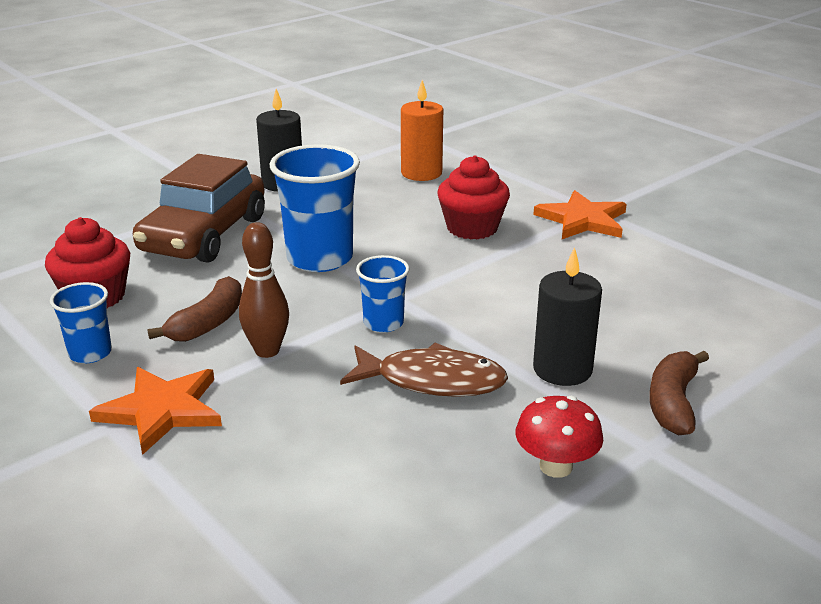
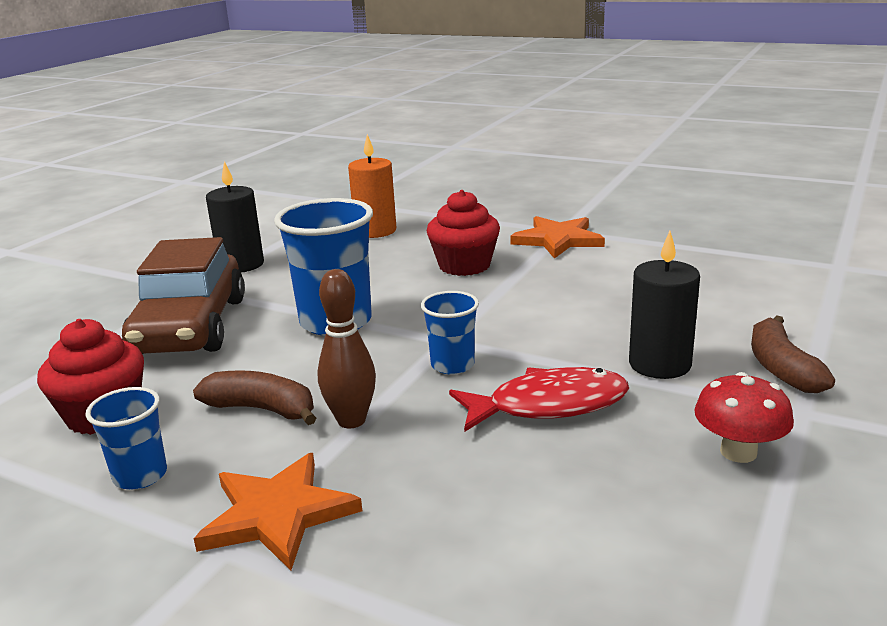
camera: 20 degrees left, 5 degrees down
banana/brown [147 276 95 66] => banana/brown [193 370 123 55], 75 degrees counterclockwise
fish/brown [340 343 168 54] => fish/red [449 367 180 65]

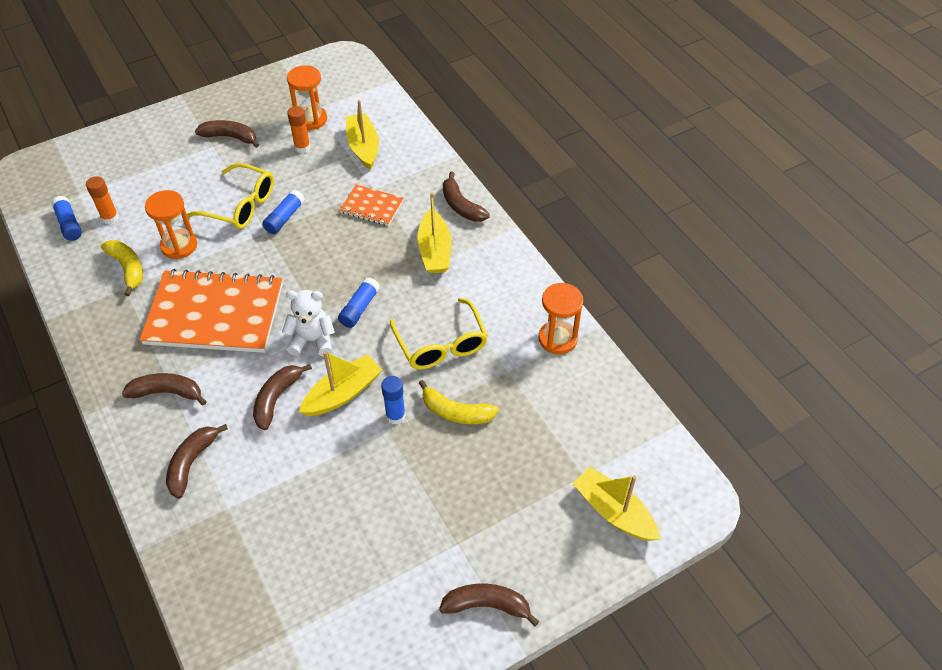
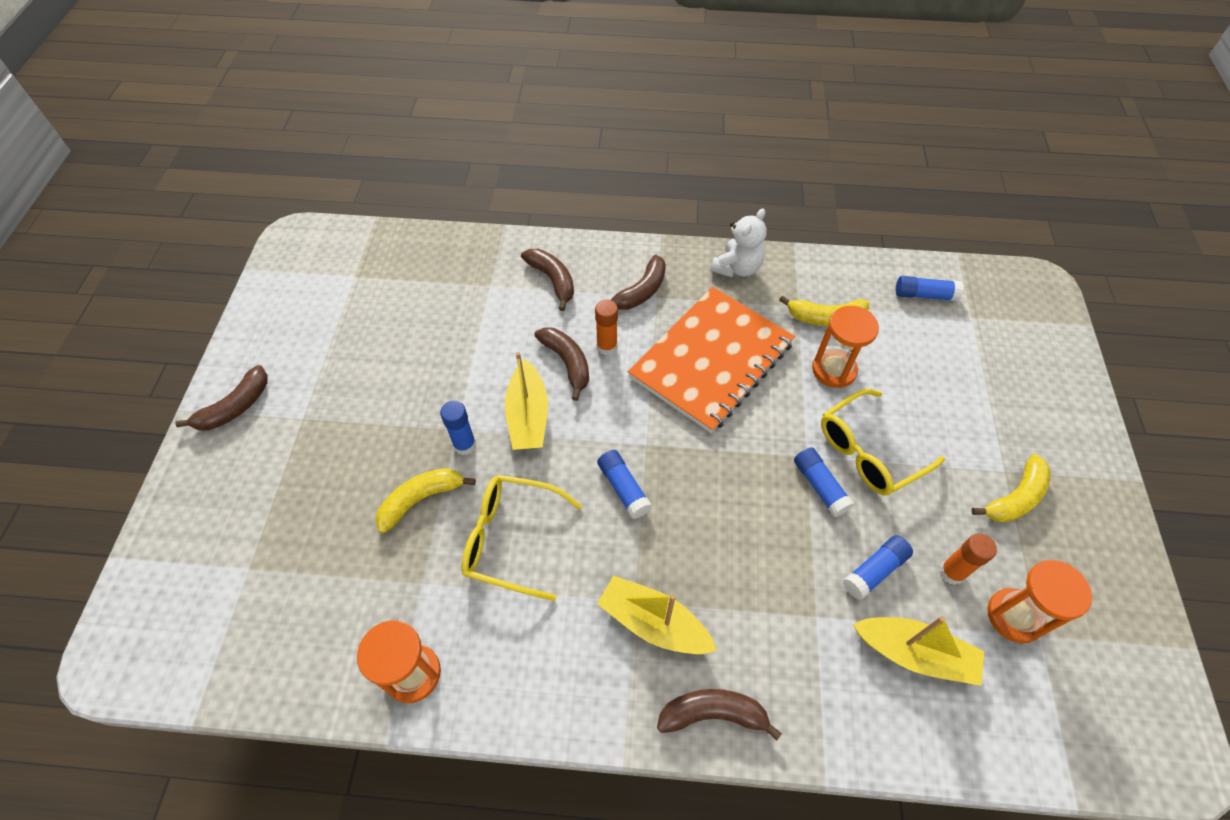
camera: 125 degrees right, 5 degrees up
glue stick/orange [86 176 33 48] => glue stick/orange [595 299 23 56], move
teddy bear/white [282 290 53 67] => teddy bear/white [710 208 57 69], move
nothing => glue stick/blue [843 535 70 65]
banana/brown [195 120 64 28] => banana/yellow [972 454 79 69]
notebook/orange [340 185 64 41] => nothing
boat/yellow [572 467 88 74] => nothing

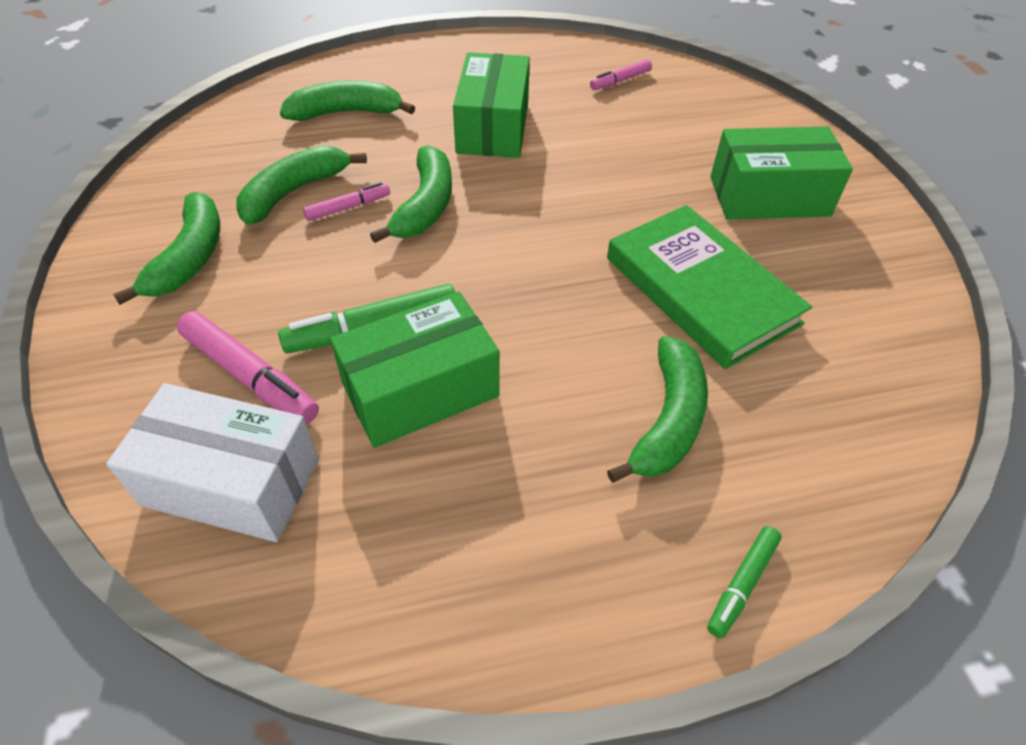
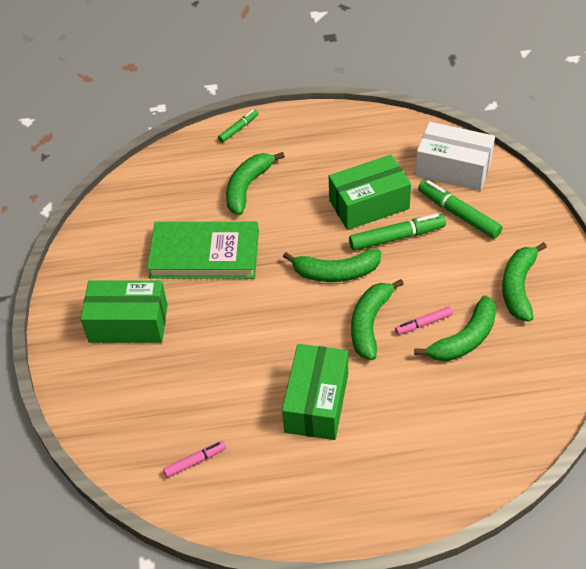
camera: 170 degrees left, 0 degrees up
book/green [607 205 205 164] => book/green [147 222 112 57], 60 degrees counterclockwise
banana/green [280 80 135 41] => banana/green [283 249 98 33], move
marker/pink [177 311 142 113] => marker/green [418 180 85 59]

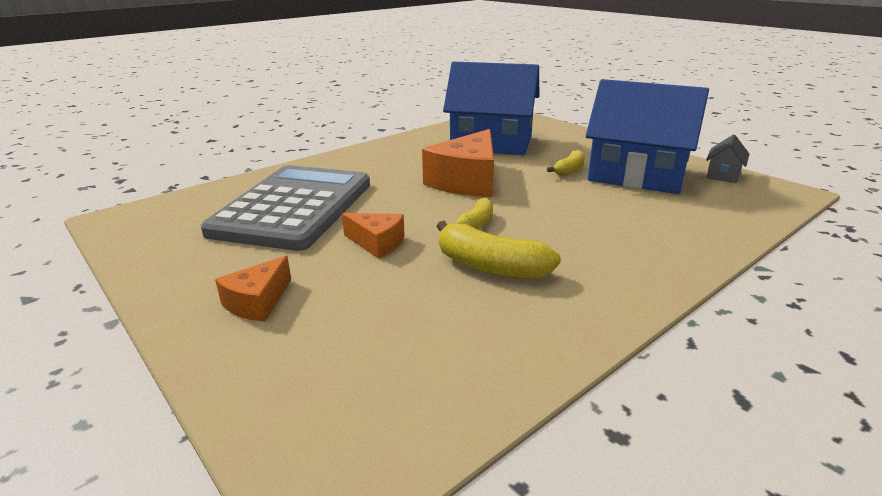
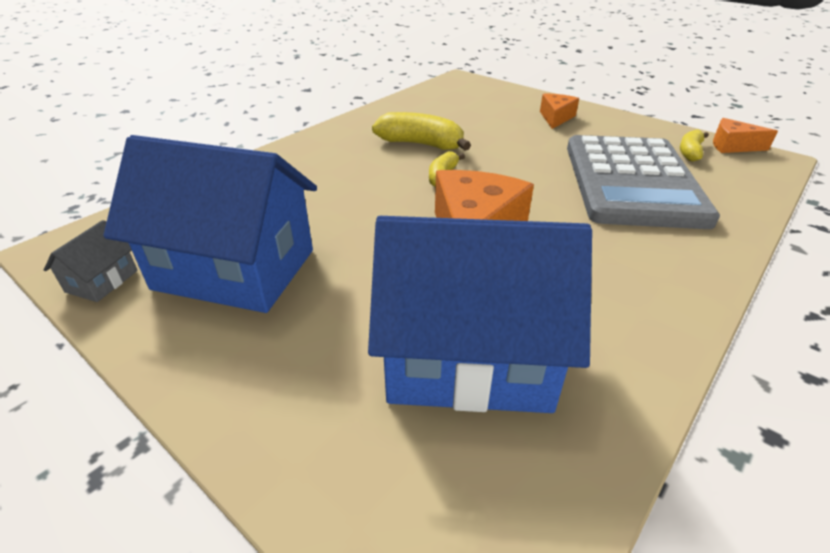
camera: 170 degrees right, 10 degrees up
banana/yellow [547 150 38 26] => banana/yellow [680 129 29 32], move
cheese/orange [342 213 63 45] => cheese/orange [713 118 65 35], move

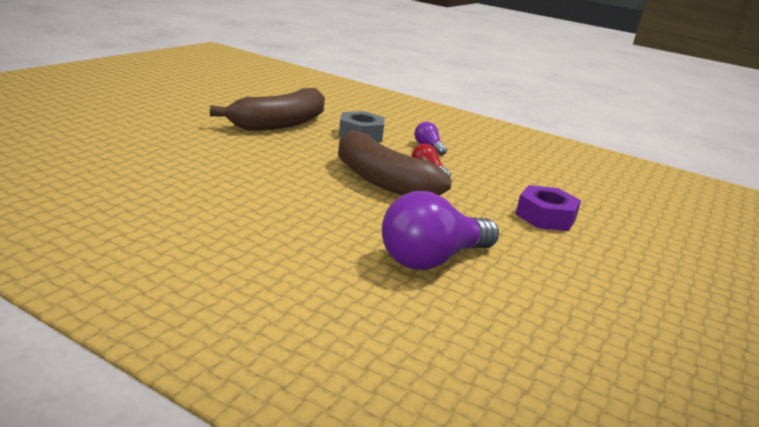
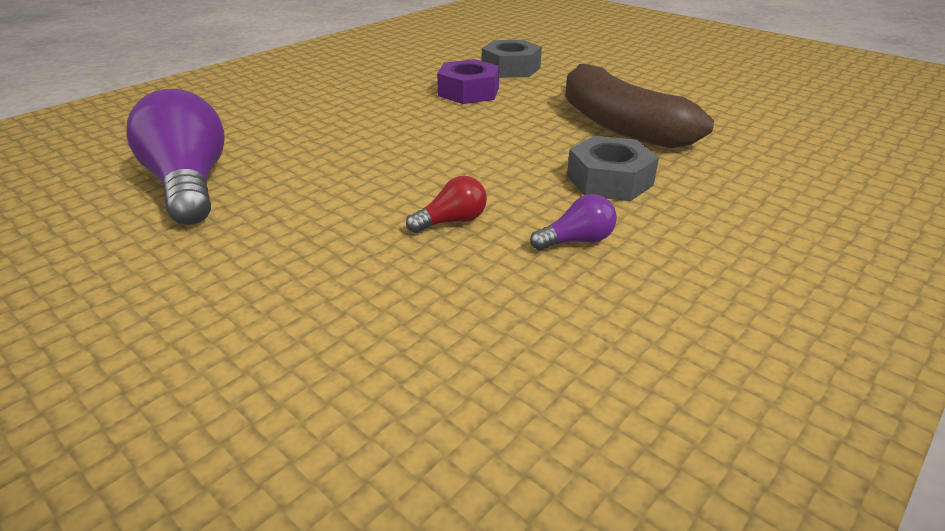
camera: 105 degrees right, 10 degrees up
nut/purple [516 185 65 46] => nut/purple [437 59 63 45], move
nothing => nut/grey [482 40 60 38]
banana/brown [338 130 114 66] => nothing

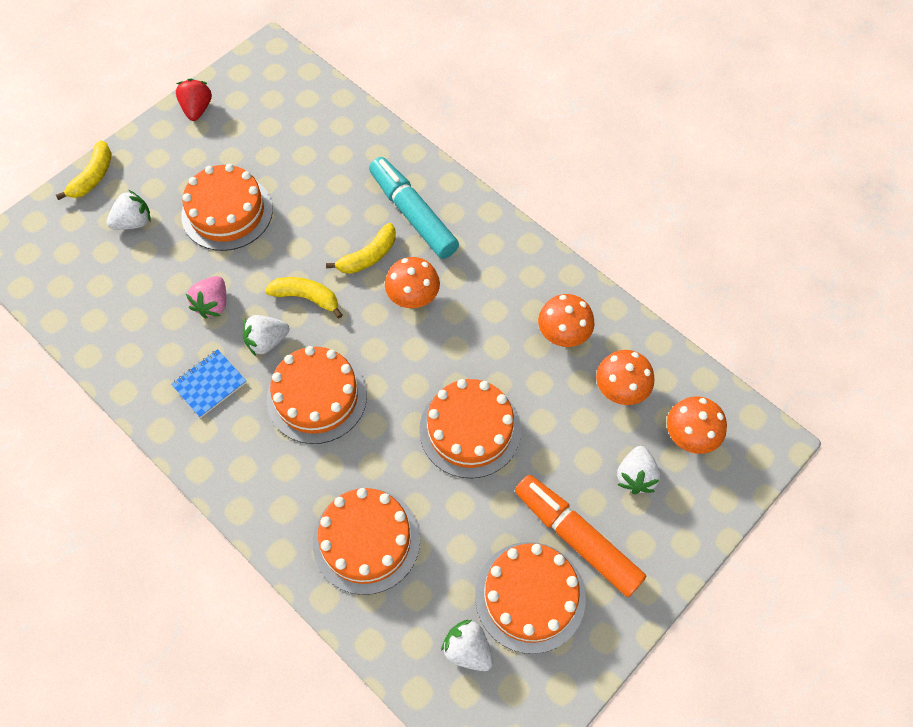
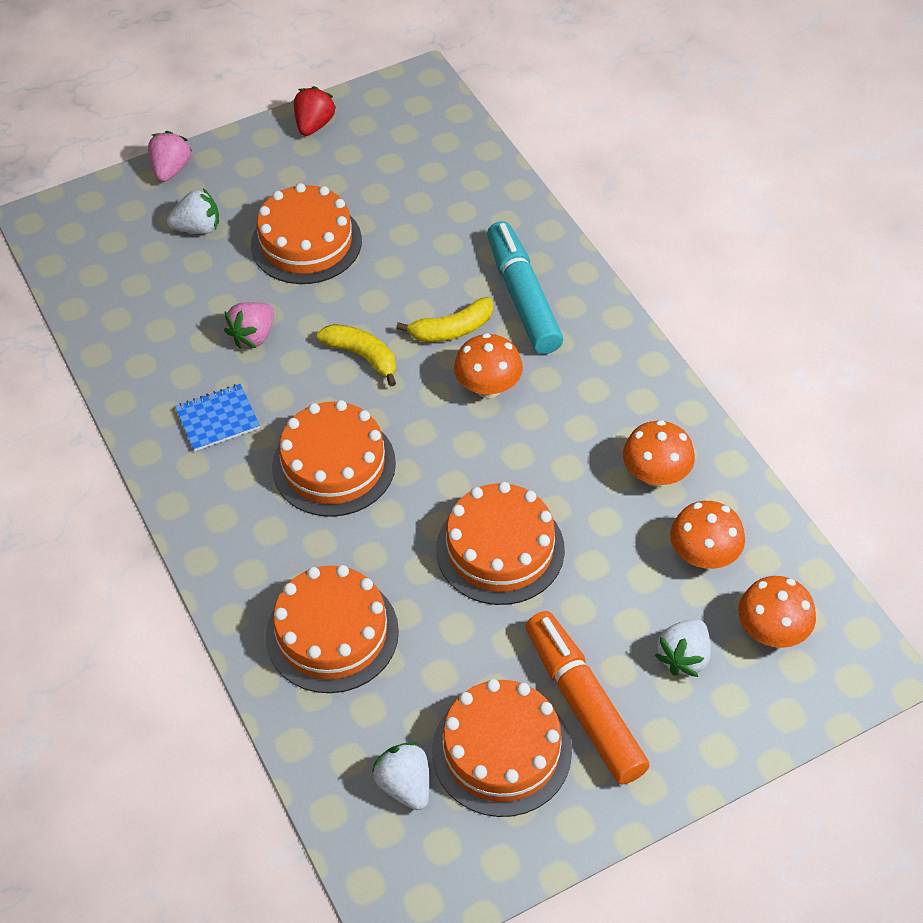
camera: 20 degrees right, 10 degrees down
banana/yellow [56 141 56 59] => strawberry/pink [148 131 45 51]
strawberry/white [243 315 46 41] => nothing

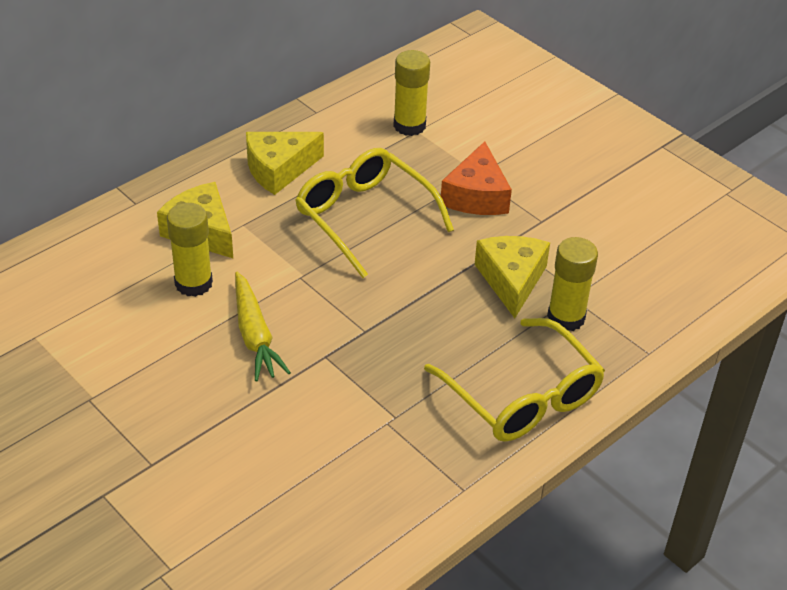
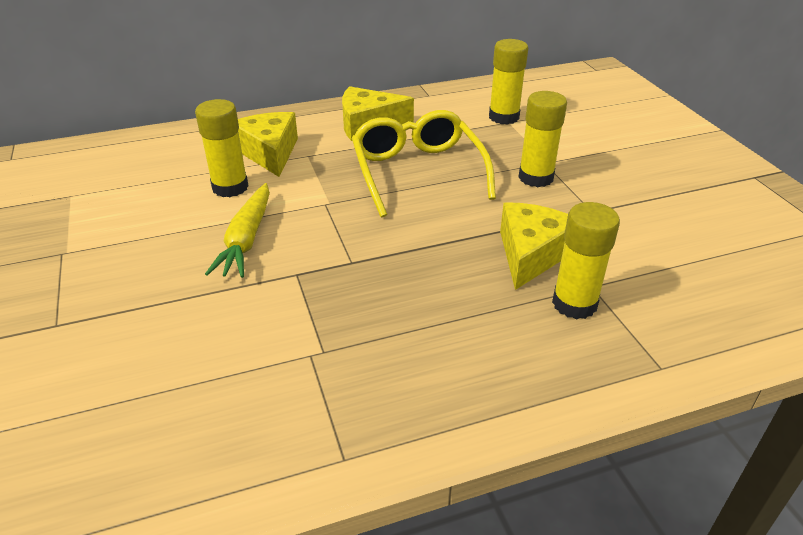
camera: 25 degrees right, 5 degrees down
cheese/orange [441 141 71 74] => glue stick/yellow [518 91 49 96]
glasses/yellow [424 318 181 124] => nothing

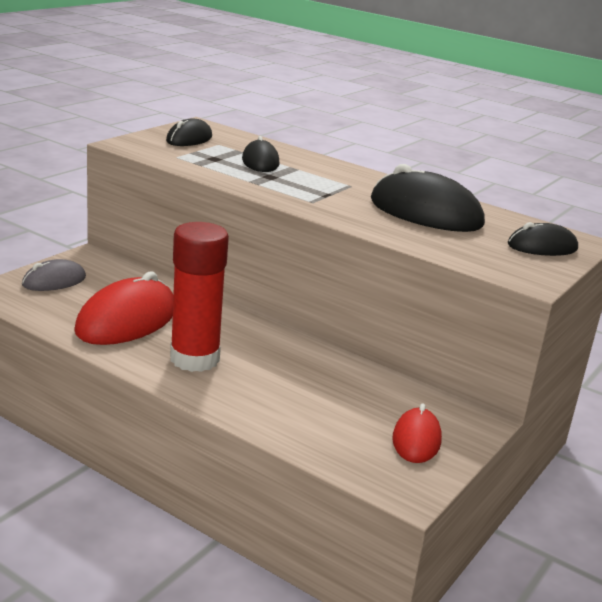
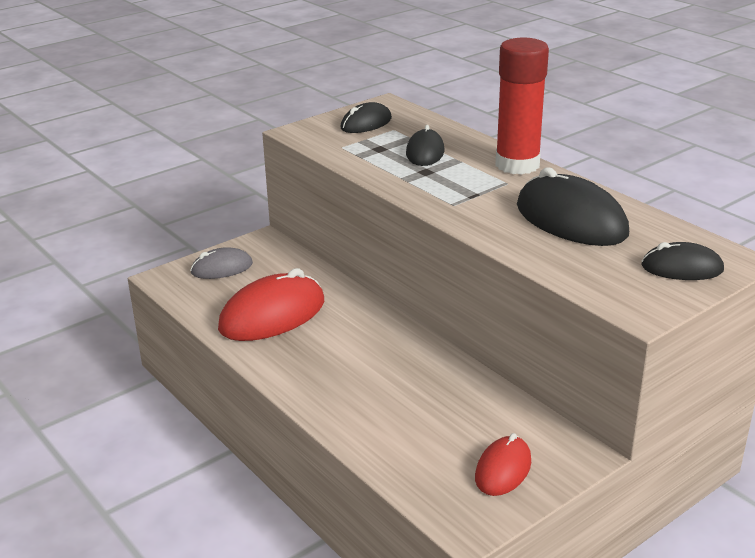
camera: 20 degrees right, 5 degrees up
glue stick/red [170 222 59 150] => glue stick/red [495 38 54 137], move

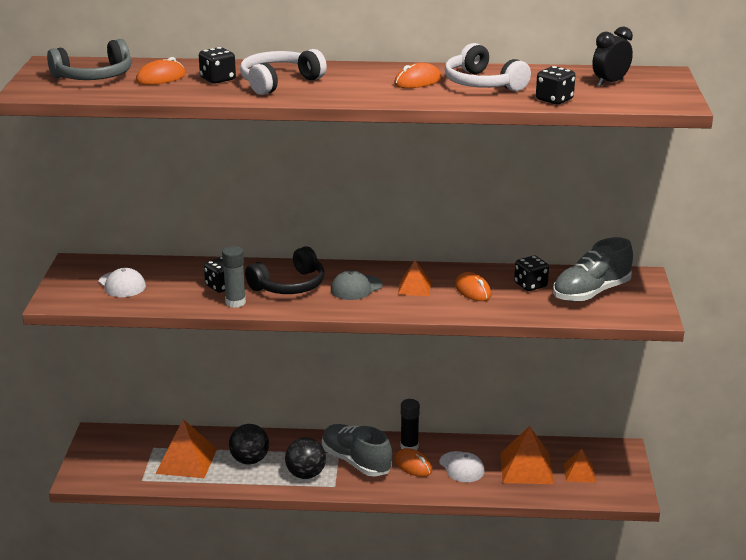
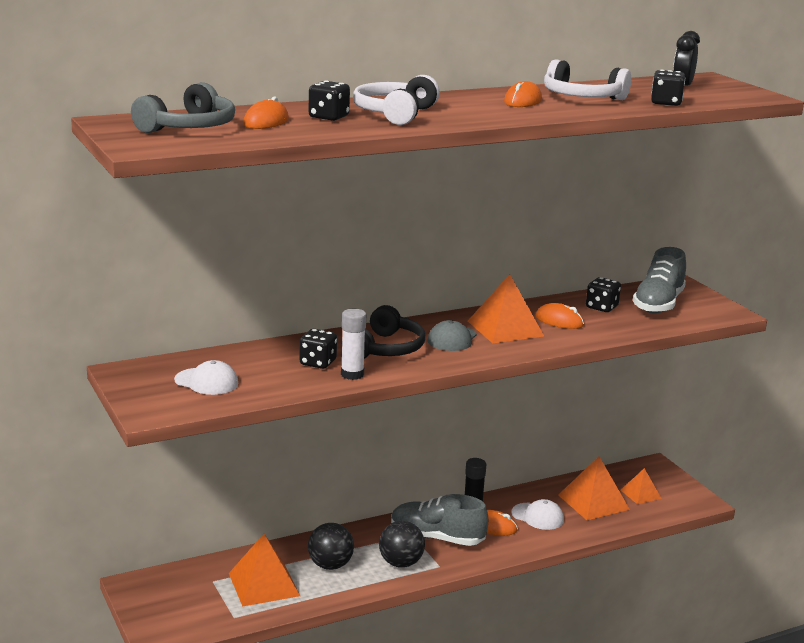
camera: 30 degrees left, 5 degrees down
glue stick/grey [222 246 24 62] => glue stick/white [341 309 25 71]
pyramid/orange [398 260 33 36] => pyramid/orange [468 274 76 69], x1.73

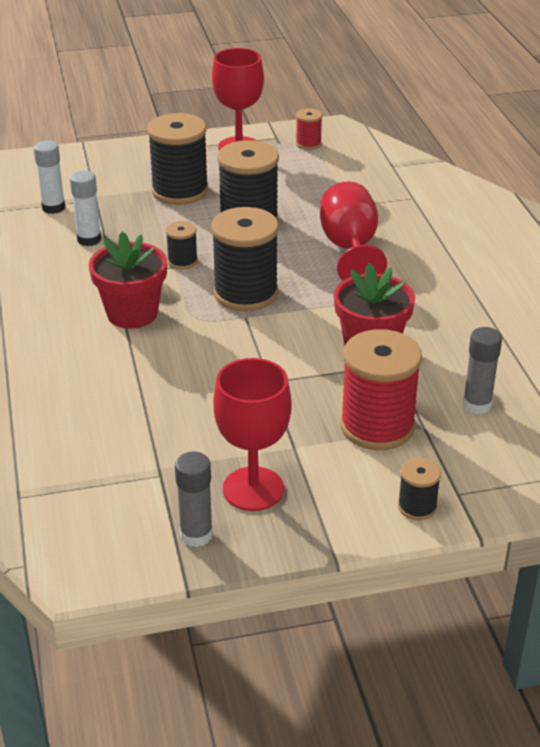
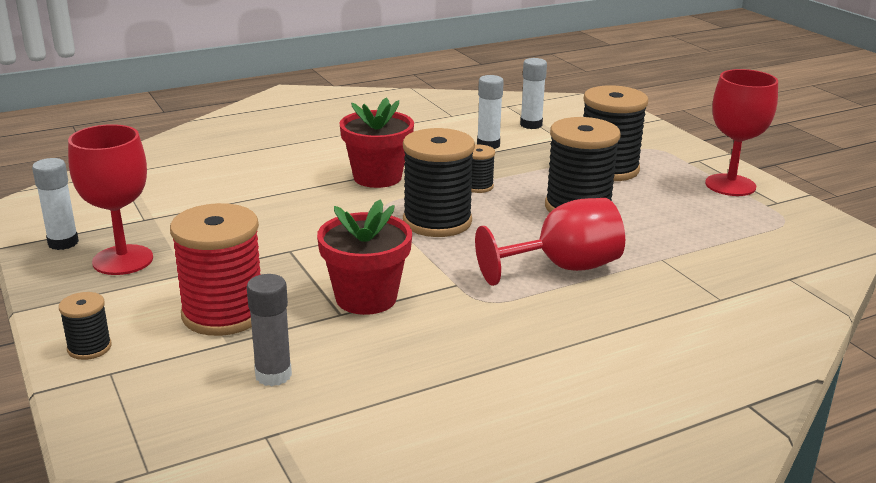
camera: 75 degrees right, 10 degrees down
glue stick/grey [175 451 38 96] => glue stick/white [32 158 47 92]
spool/red [296 108 26 42] => nothing

